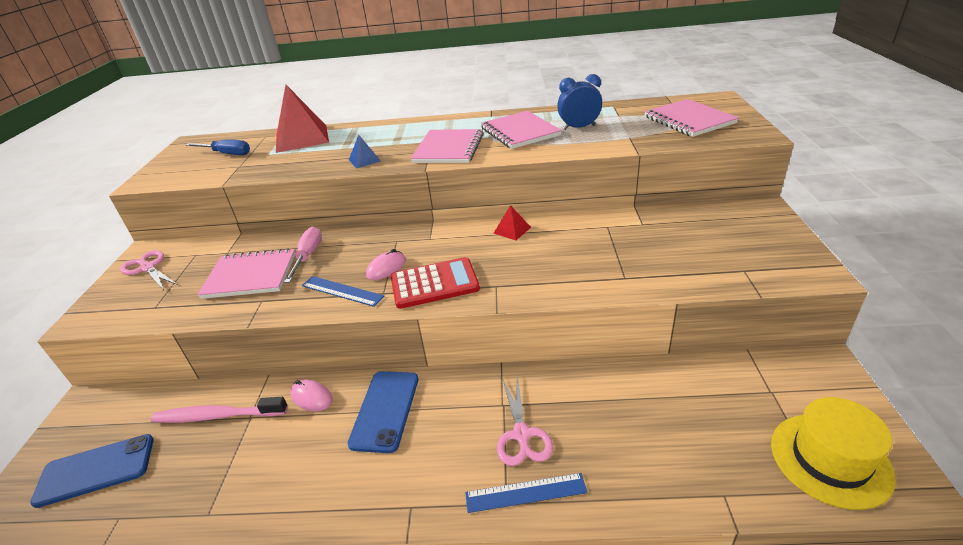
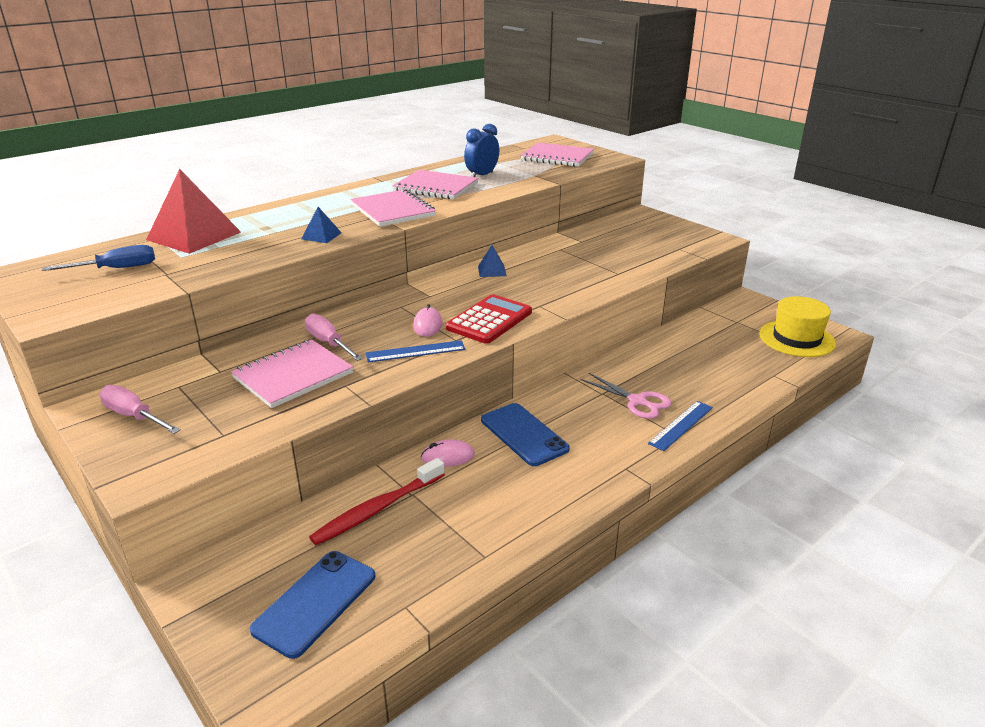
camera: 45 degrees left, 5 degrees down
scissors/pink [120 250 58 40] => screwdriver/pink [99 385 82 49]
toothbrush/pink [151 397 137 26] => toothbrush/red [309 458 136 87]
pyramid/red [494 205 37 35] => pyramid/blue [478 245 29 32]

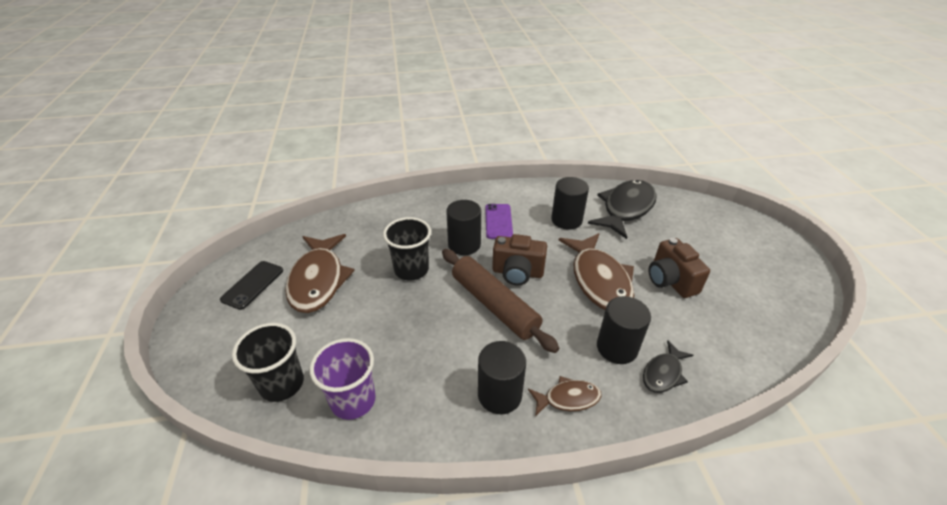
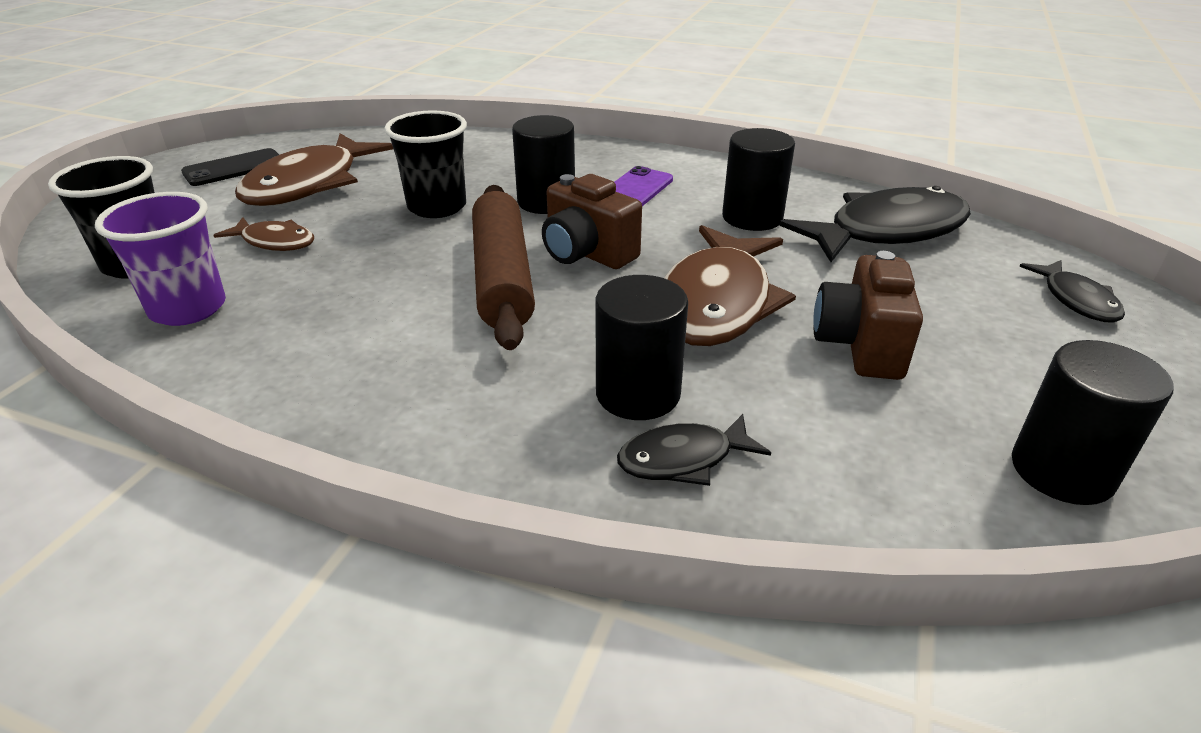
camera: 30 degrees right, 5 degrees down
fish/brown [528 376 74 40] => fish/brown [213 217 101 34], move
cylinder/black [478 341 48 73] => cylinder/black [1012 340 162 165], move
nothing => fish/black [1019 260 106 63]

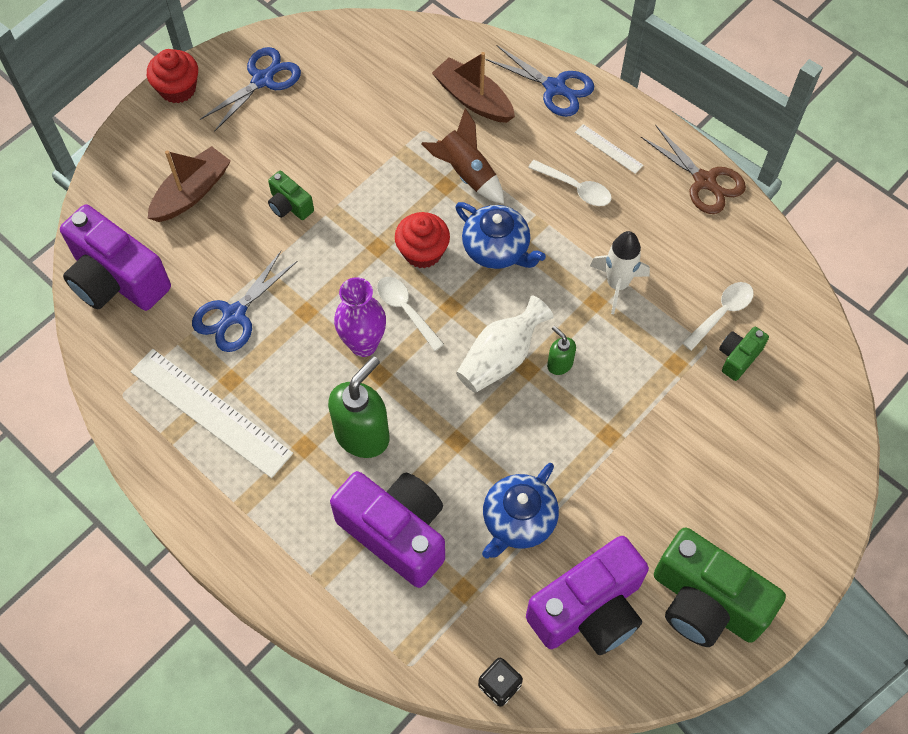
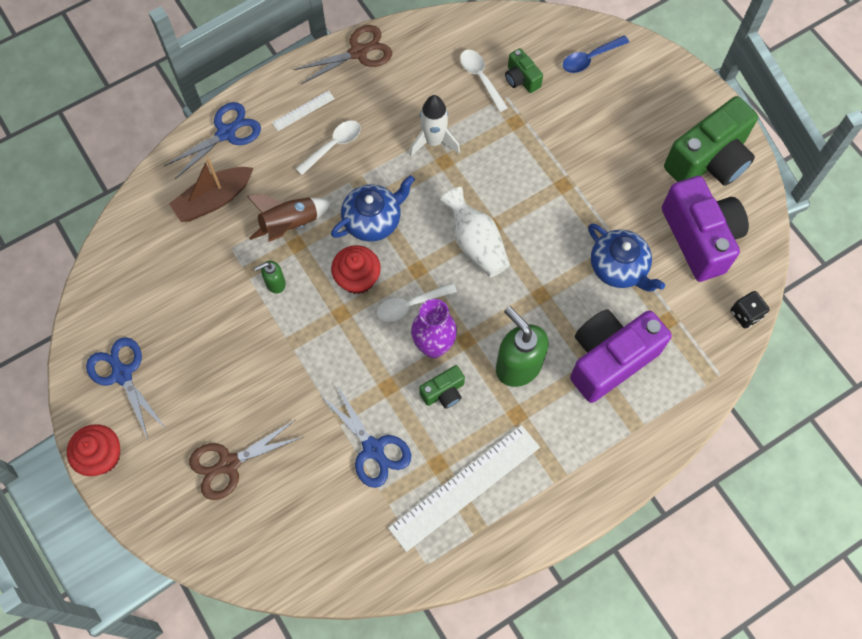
camera: 75 degrees left, 5 degrees up
boat/brown [148 146 83 76] => scissors/brown [189 420 114 80]
soap dispenser/green [547 326 29 49] => soap dispenser/green [254 261 32 32], move
camera/green [268 171 46 49] => camera/green [419 365 46 44], move
nothing => spoon/blue [563 35 66 38]
camera/purple [60 205 111 106] => nothing

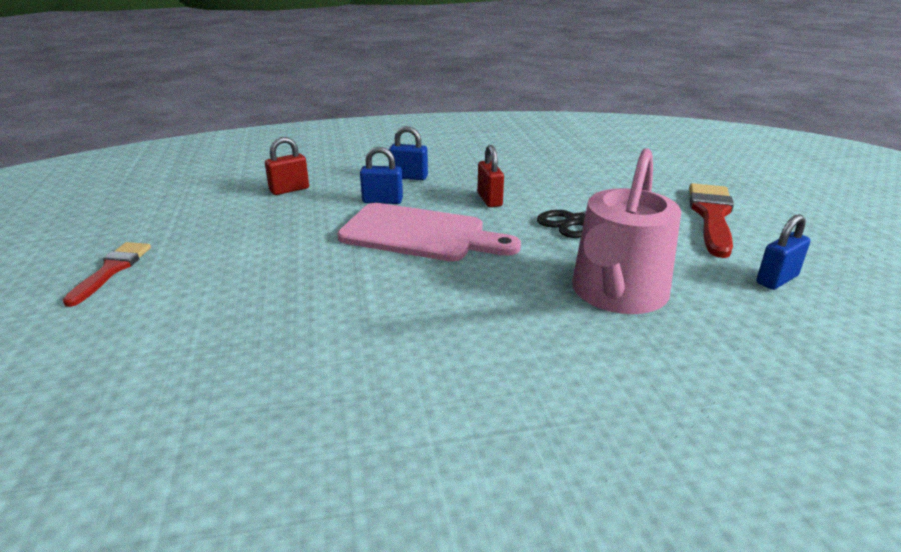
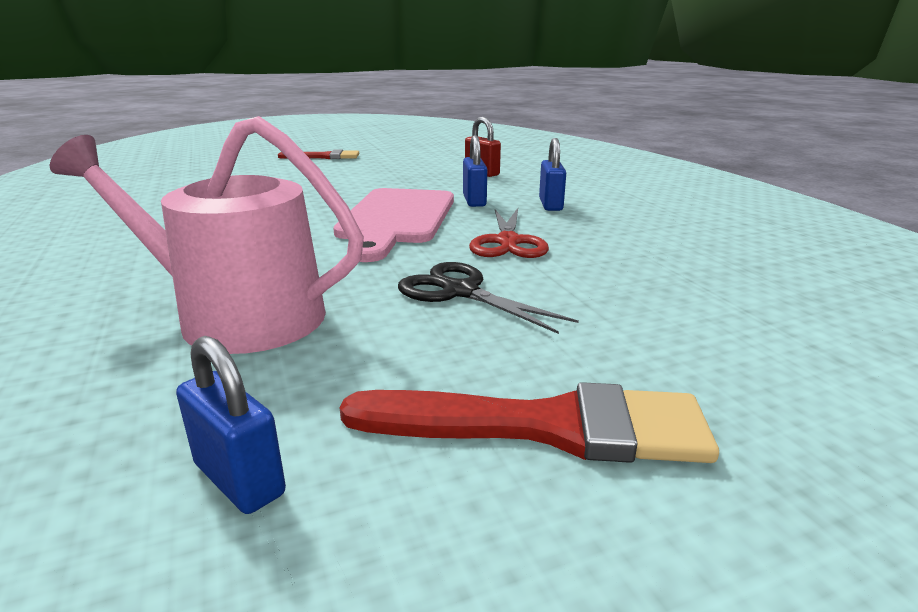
camera: 80 degrees right, 5 degrees down
padlock/red [477 145 27 62] => scissors/red [469 208 80 50]

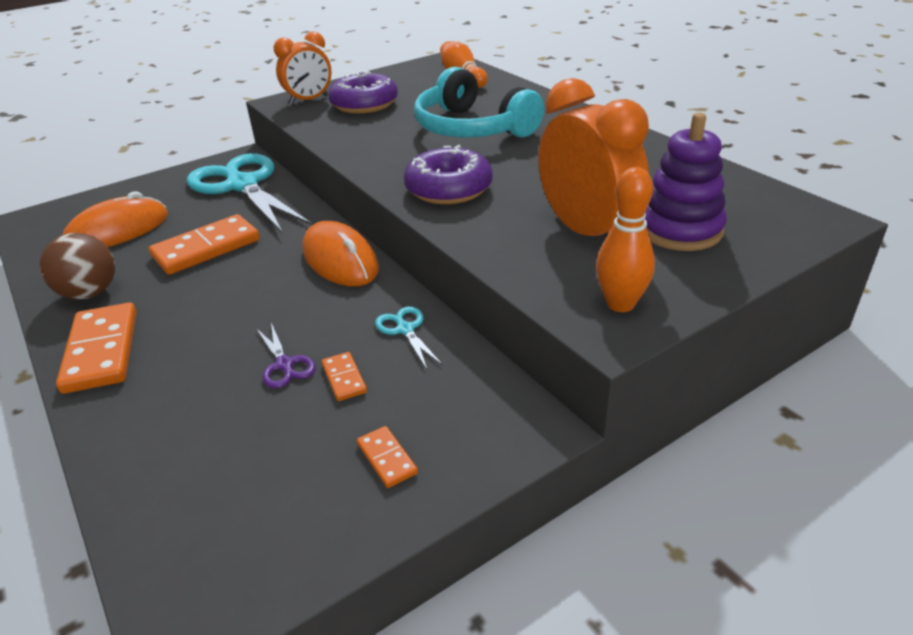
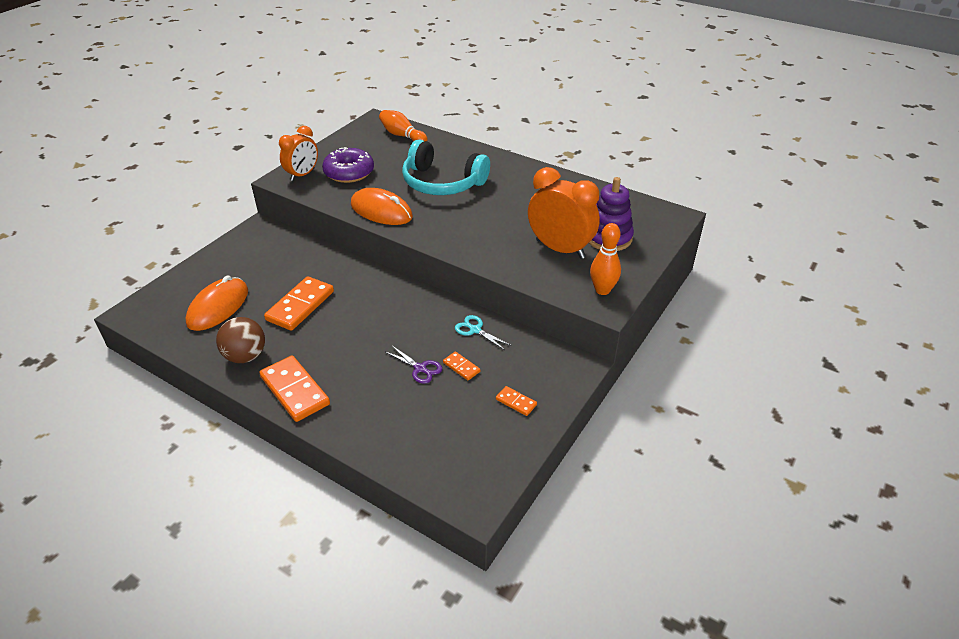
camera: 25 degrees left, 5 degrees up
mouse/orange [302 221 77 65] => mouse/orange [351 188 62 37], move
scissors/turquoise [187 153 125 81] => nothing
donut/purple [404 145 89 59] => nothing

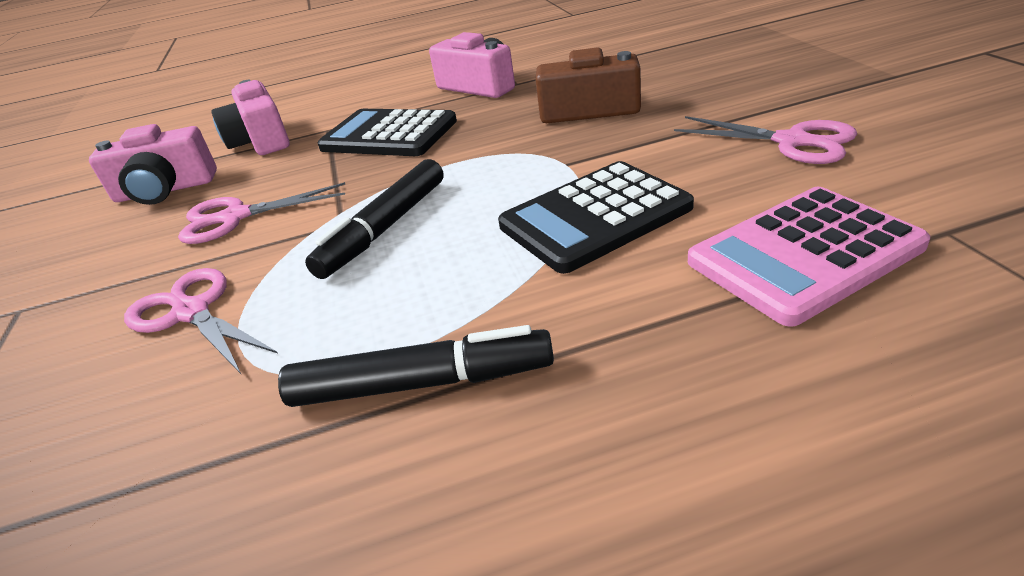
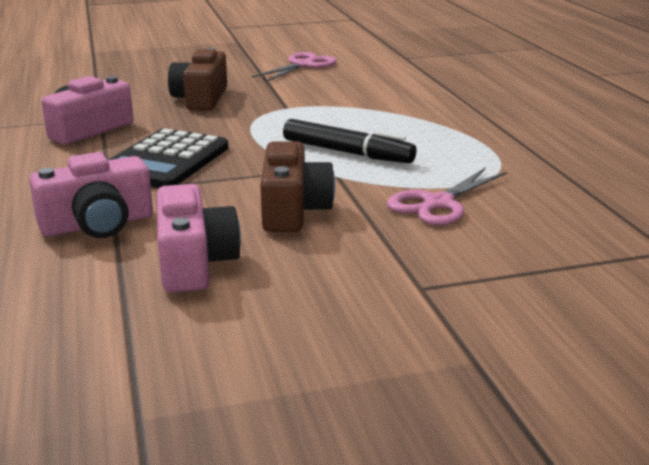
camera: 95 degrees left, 10 degrees down
scissors/pink [178 182 167 62] => camera/brown [260 141 75 91]
marker/black [278 325 276 82] => nothing
calculator/black [498 161 196 113] => nothing
calculator/pink [688 187 242 140] => nothing

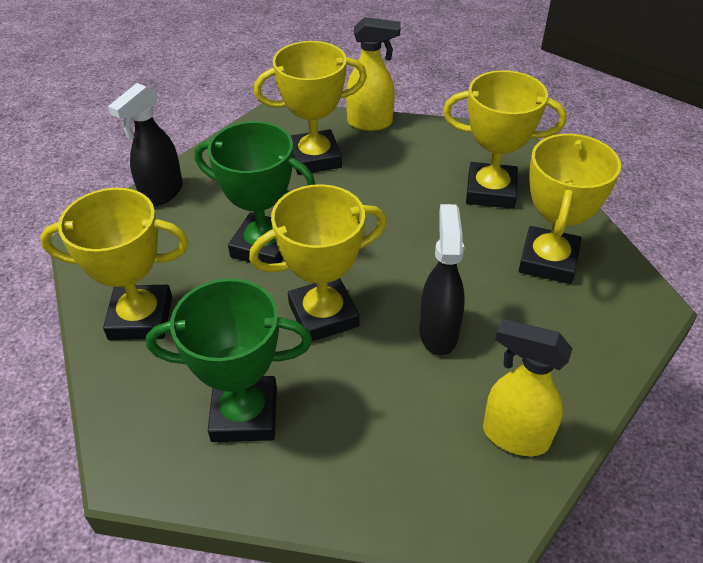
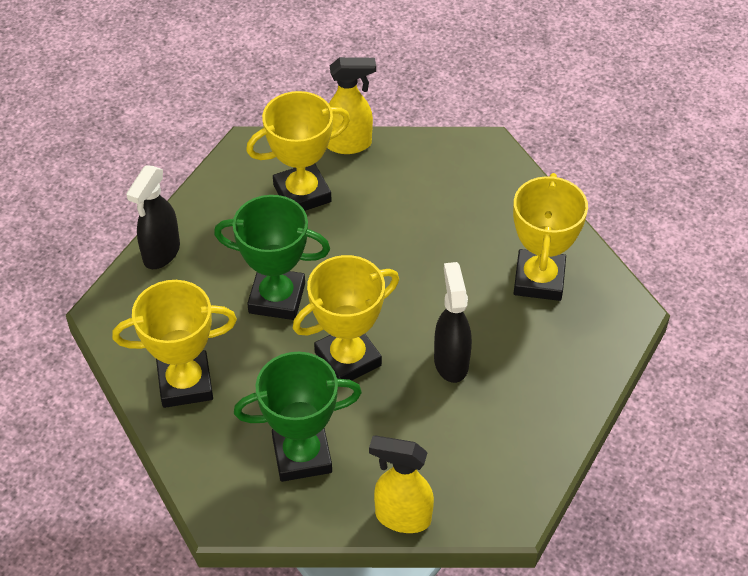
camera: 10 degrees left, 5 degrees up
spray bottle/yellow [483 319 90 137] => spray bottle/yellow [369 436 65 97], move
trophy/yellow [443 70 123 139] => nothing

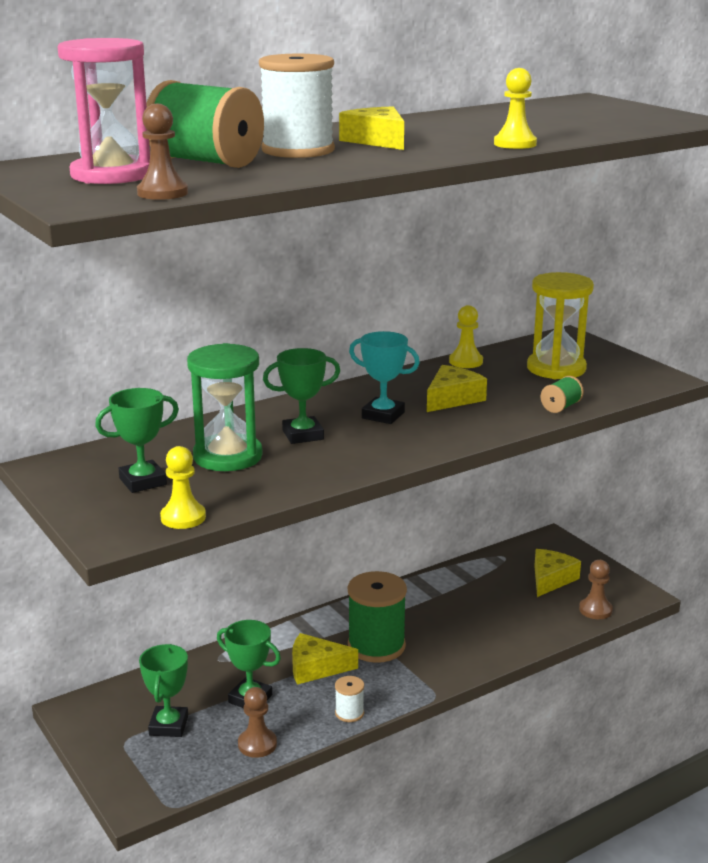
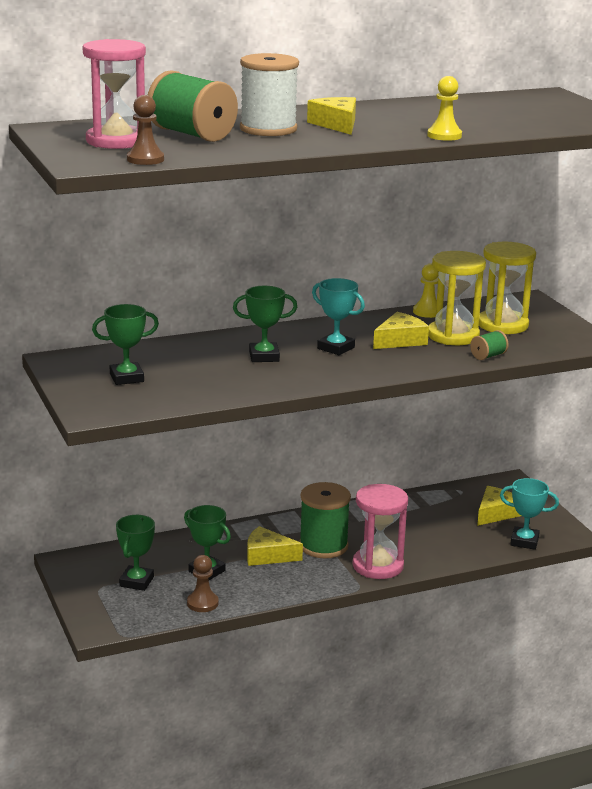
camera: 10 degrees right, 0 degrees up
nothing => hourglass/pink [353 484 55 95]
nothing => hourglass/yellow [428 251 58 94]
pawn/brown [579 560 34 59] => trophy/turquoise [500 478 59 72]
pawn/yellow [160 446 46 83] => nothing
hourglass/green [187 343 76 128] => nothing
spool/white [335 676 29 46] => nothing

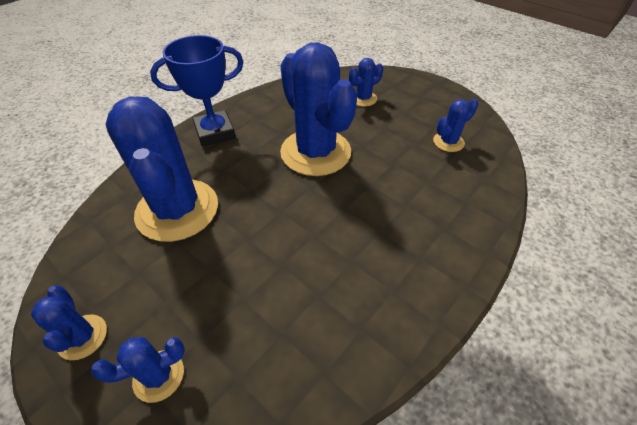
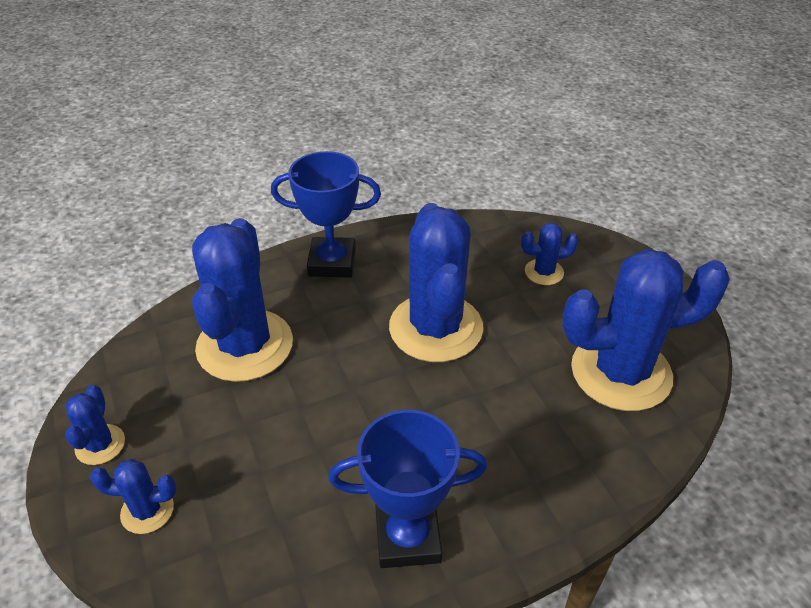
camera: 25 degrees right, 5 degrees down
nothing => trophy/blue [329 410 158 158]
cactus/blue [433 99 45 53] => cactus/blue [562 249 168 162], x2.23

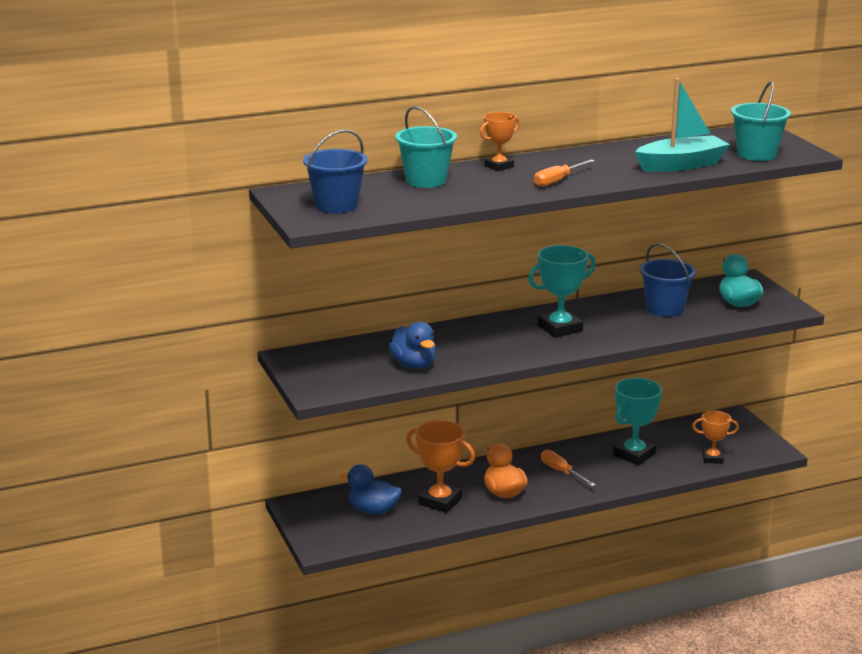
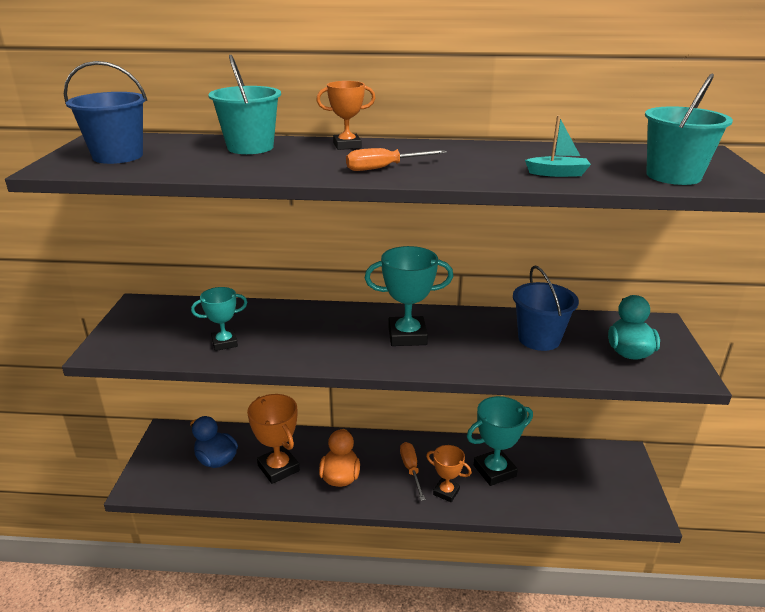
camera: 25 degrees right, 5 degrees up
duck/blue [389 322 47 47] => trophy/turquoise [191 287 56 64]
trophy/orange [692 411 47 53] => trophy/orange [426 445 46 57], move
boat/turquoise [635 78 95 94] => boat/turquoise [525 115 66 62], x0.49

